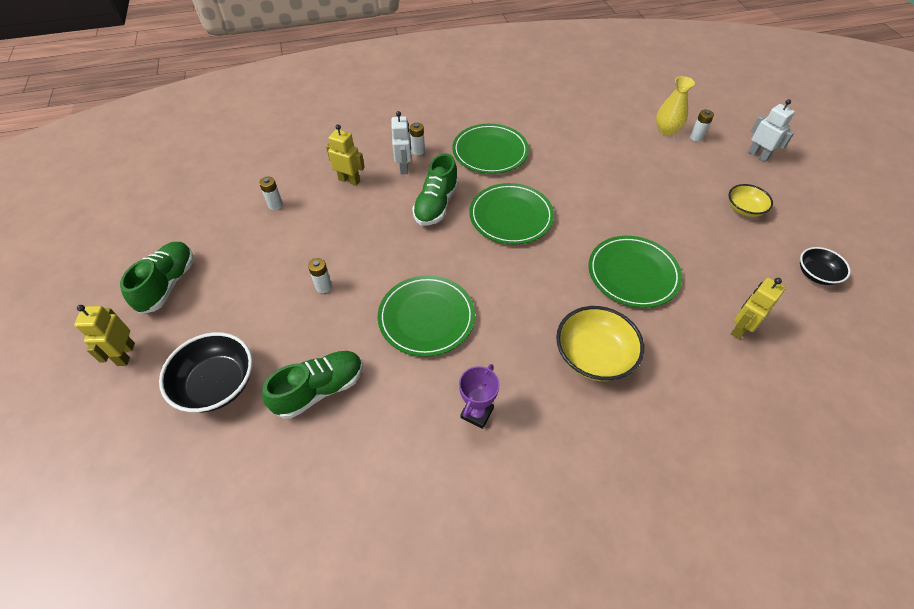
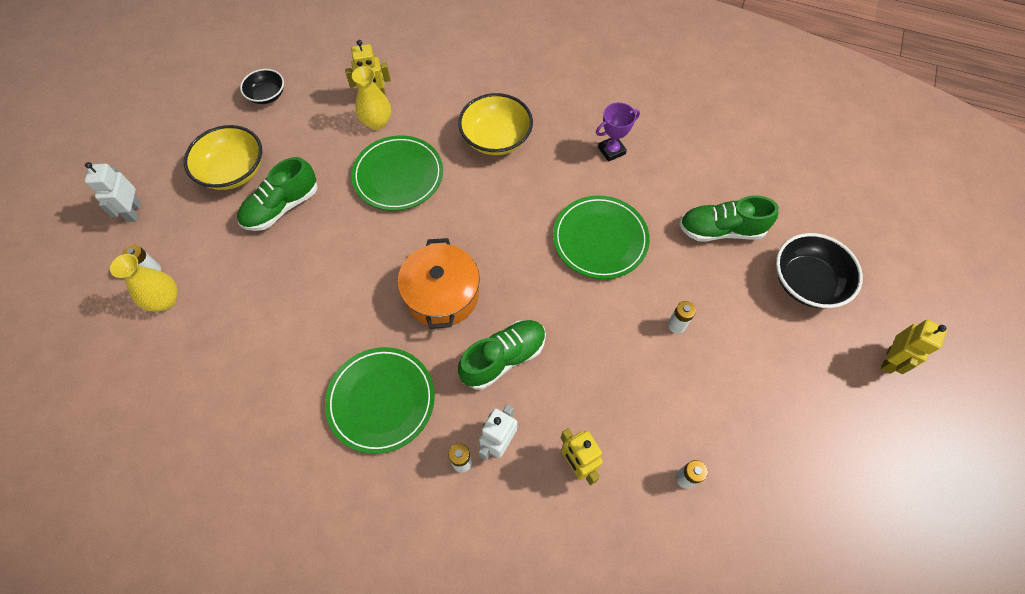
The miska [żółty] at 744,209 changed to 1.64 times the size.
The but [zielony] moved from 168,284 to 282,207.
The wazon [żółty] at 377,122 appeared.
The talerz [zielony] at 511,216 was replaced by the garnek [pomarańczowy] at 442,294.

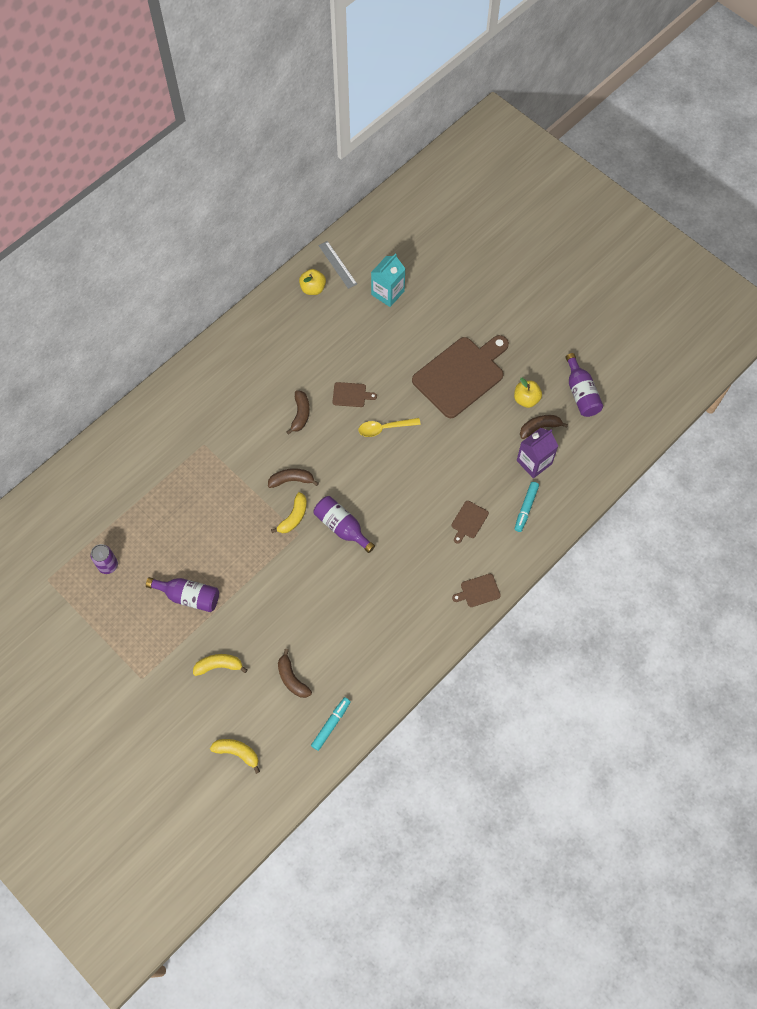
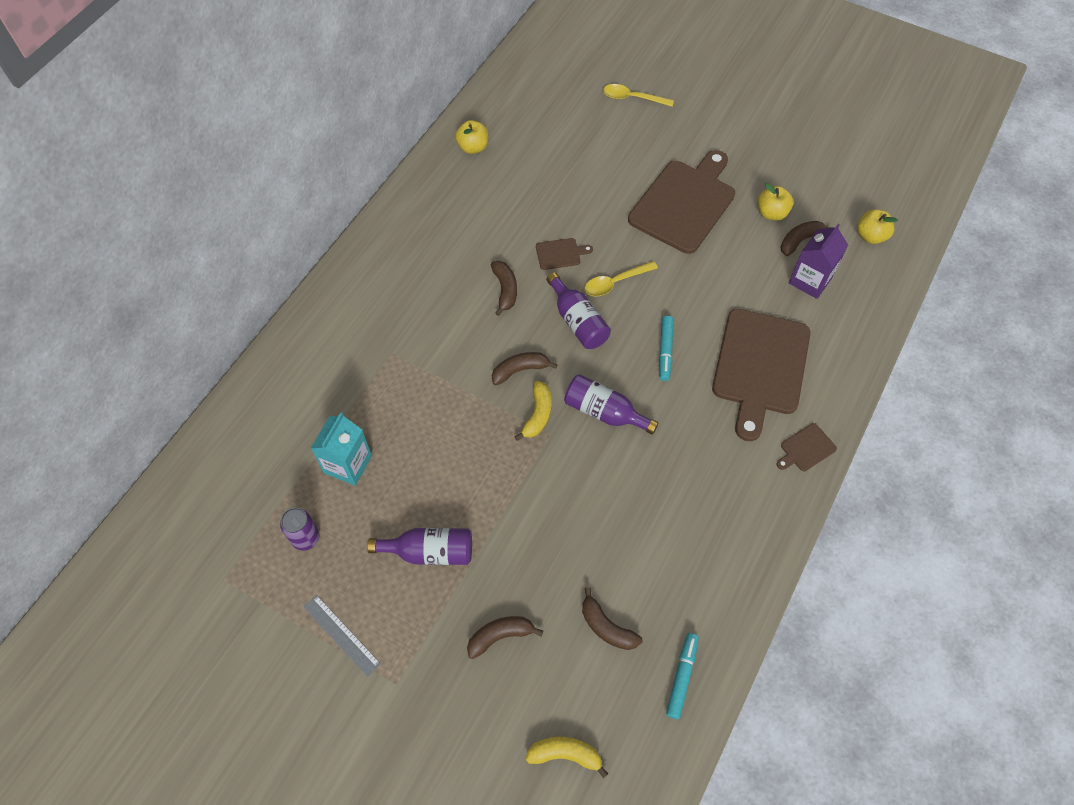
The linijka [szary] moved from 337,264 to 341,635.
The karton mleka [turkusowy] moved from 387,293 to 348,464.
The banan [żółty] at 219,666 became the banan [brązowy] at 500,636.
The butelka [fioletowy] moved from 581,393 to 578,321.
The łyżka [żółty] at 632,98 appeared.
The flamaster [turkusowy] moved from 526,508 to 665,351.
The deska do krojenia [brązowy] at 468,521 changed to 2.41 times the size.
The jabłko [żółty] at 870,236 appeared.

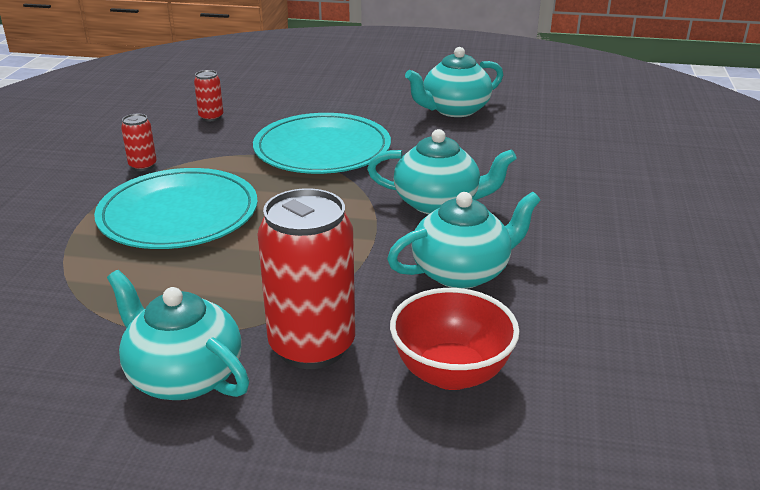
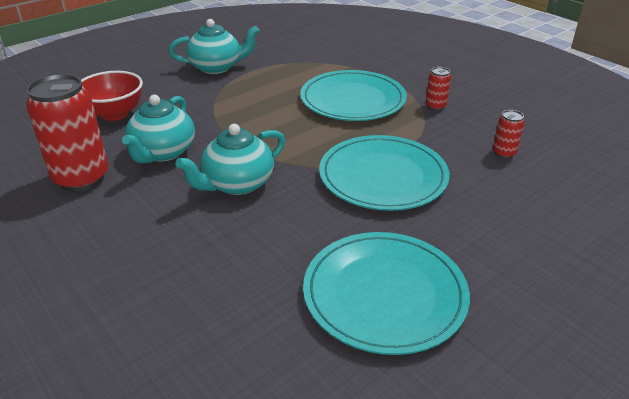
The puszka [czerwony] moved from 312,346 to 81,178.
The imbryk [turkusowy] at 454,110 was replaced by the talerz [turkusowy] at 384,294.

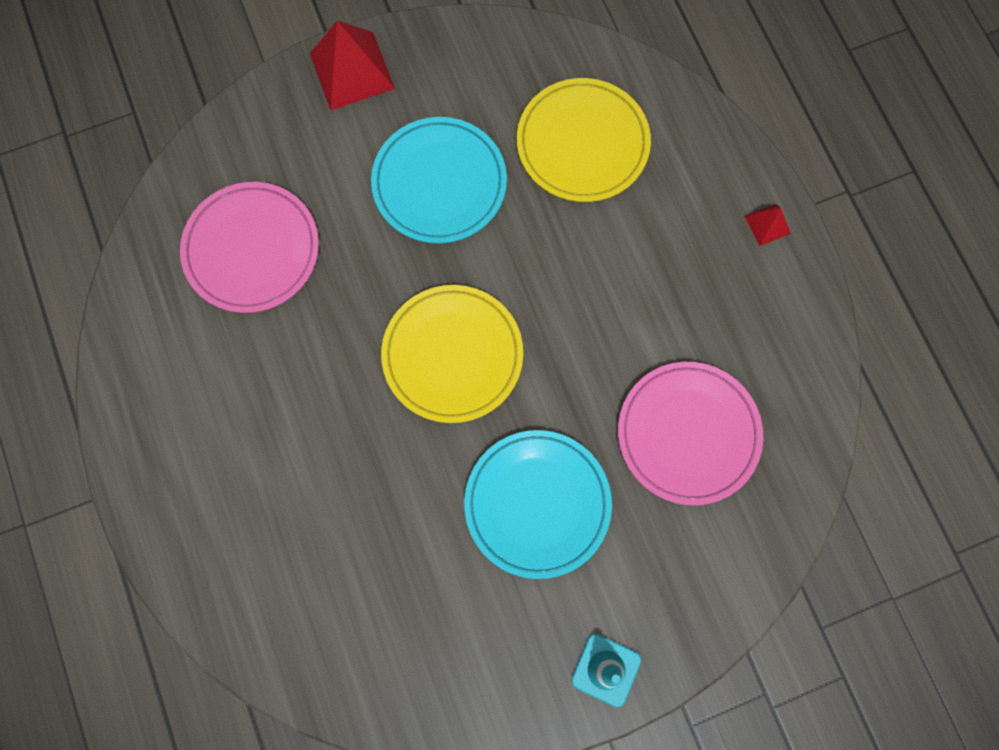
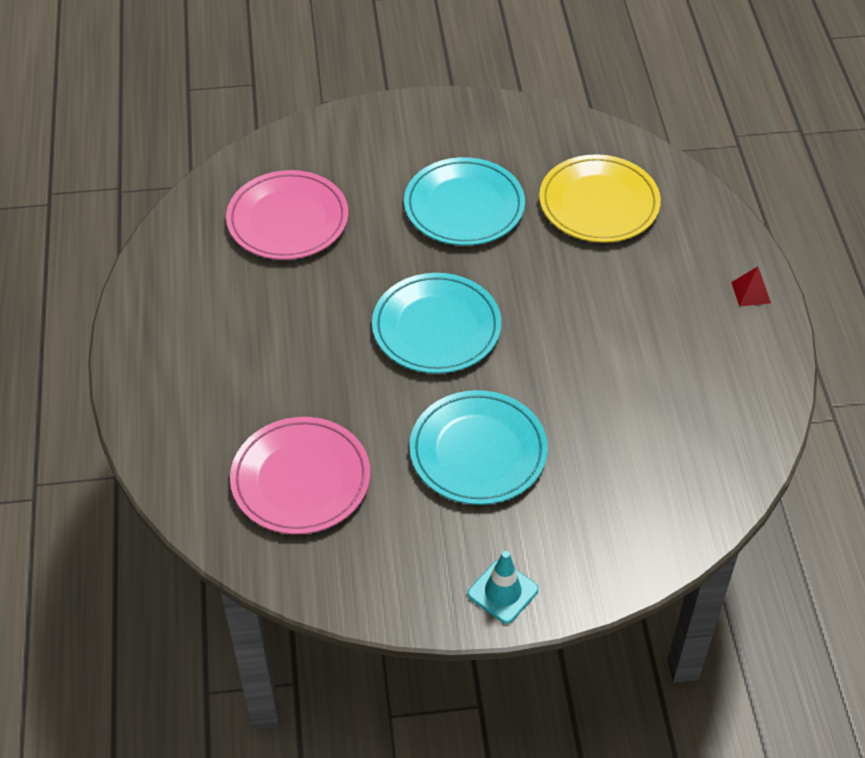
The talerz [różowy] moved from 688,433 to 301,479.
The talerz [żółty] at 452,355 became the talerz [turkusowy] at 436,327.
The piramida [czerwony] at 352,70 disappeared.

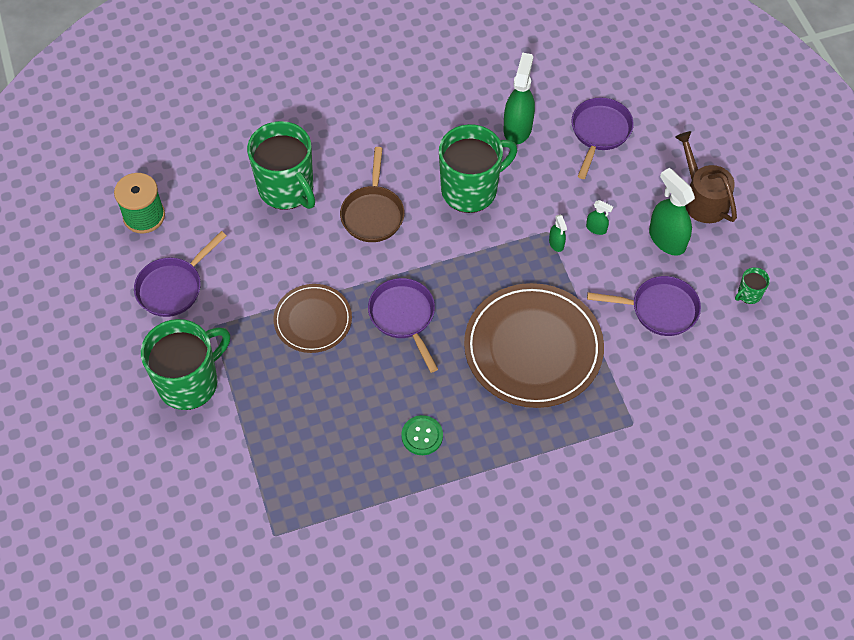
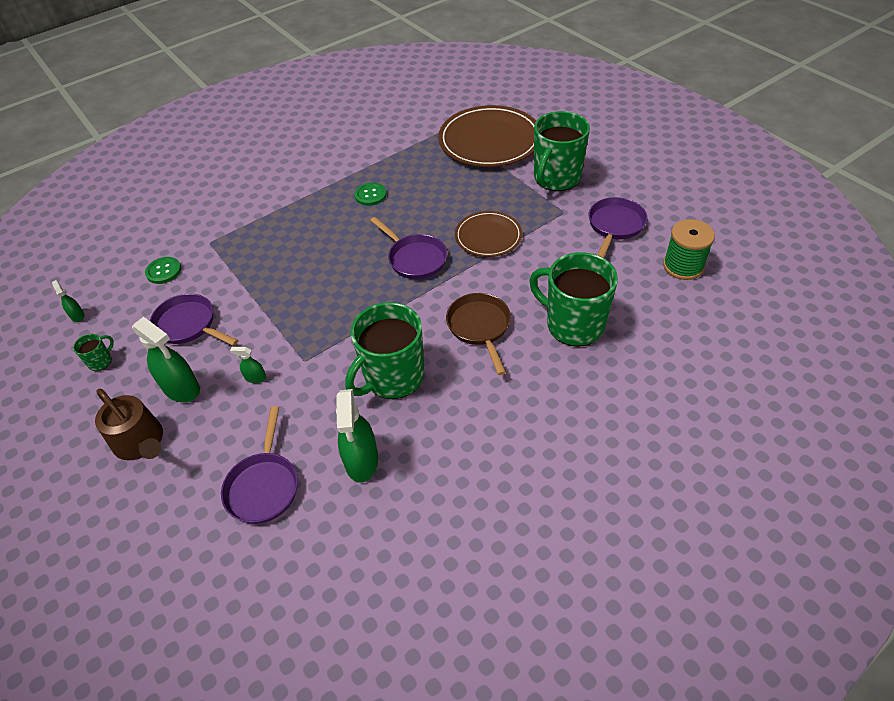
The spryskiwacz [zielony] moved from 556,243 to 77,316.
The guzik [zielony] at 164,271 appeared.
The patelnia [fioletowy] at 659,309 turned 45 degrees clockwise.
The talerz [brązowy] moved from 533,348 to 489,141.

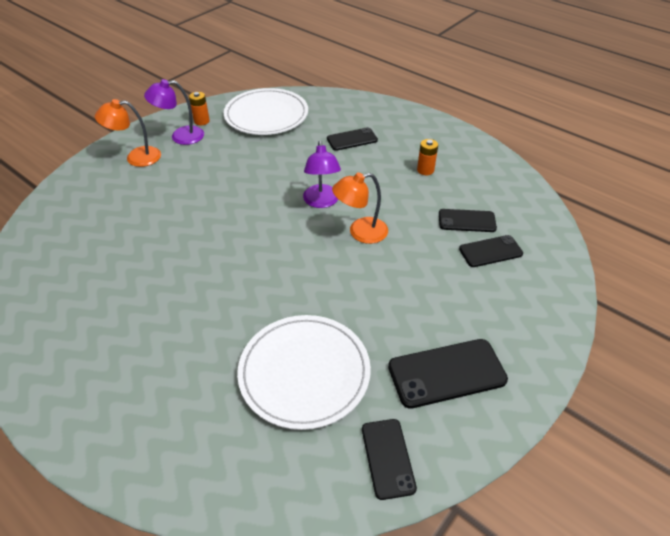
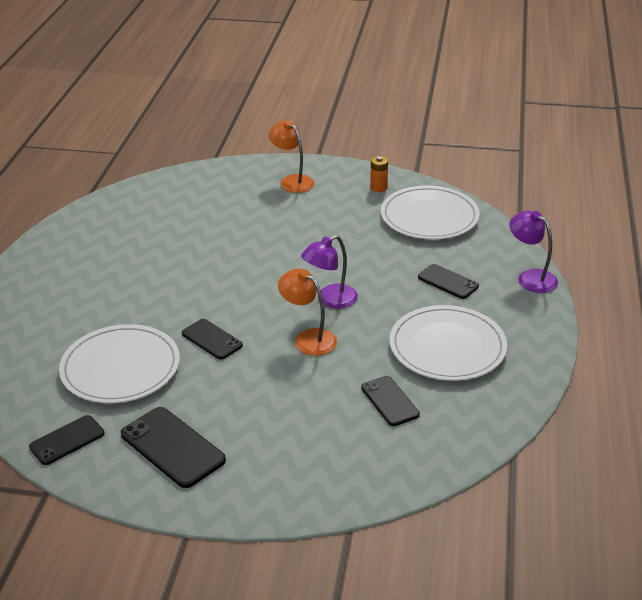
The telefon [czarny] moved from 490,251 to 211,339.
The bateria [pomarańczowy] at 425,170 was replaced by the talerz [biały] at 447,347.
The lampka [fioletowy] moved from 180,136 to 530,277.

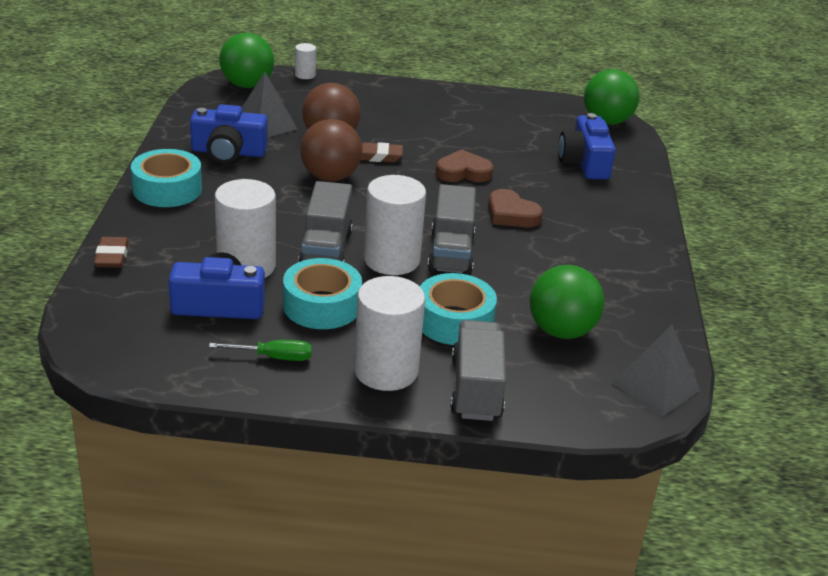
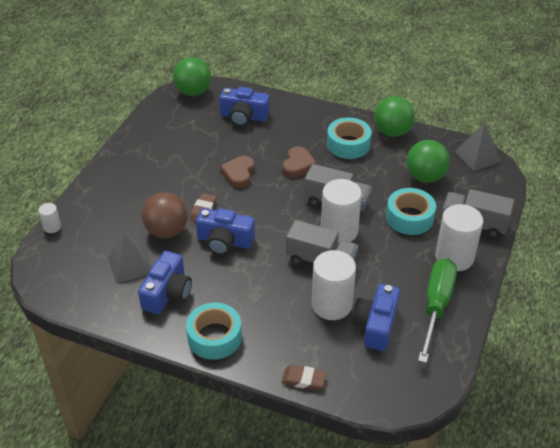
The piłka [brązowy] at 330,177 was replaced by the aparat fotograficzny [niebieski] at 224,241.
The serce [brązowy] at 511,214 turned 45 degrees counterclockwise.
The taśma klejąca [turkusowy] moved from 321,305 to 348,144.
The piłka [zielony] moved from 247,85 to 392,132.
The śrubokręt [zielony] at 274,357 changed to 2.01 times the size.

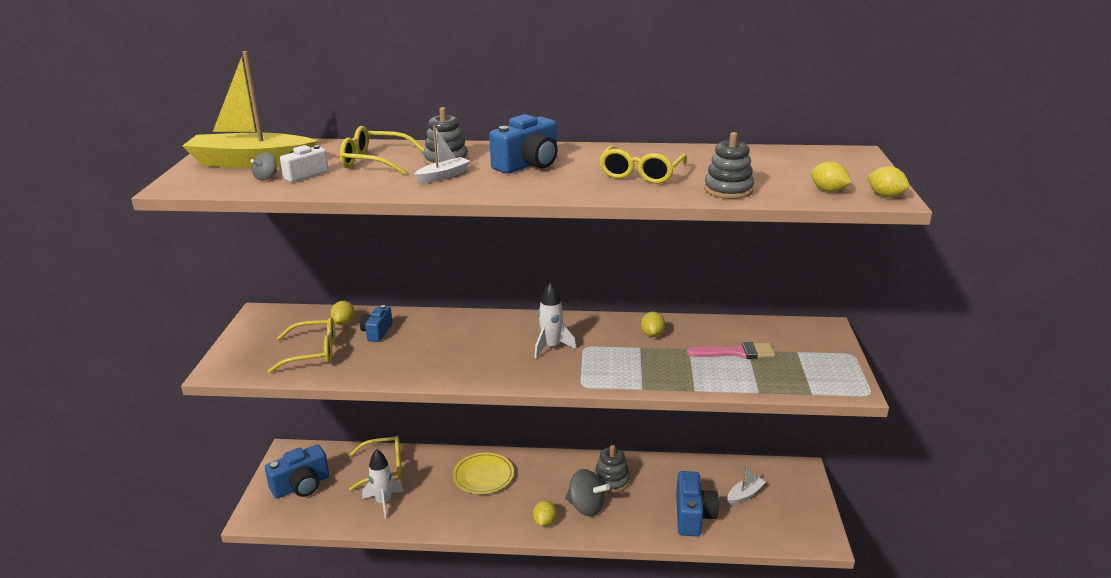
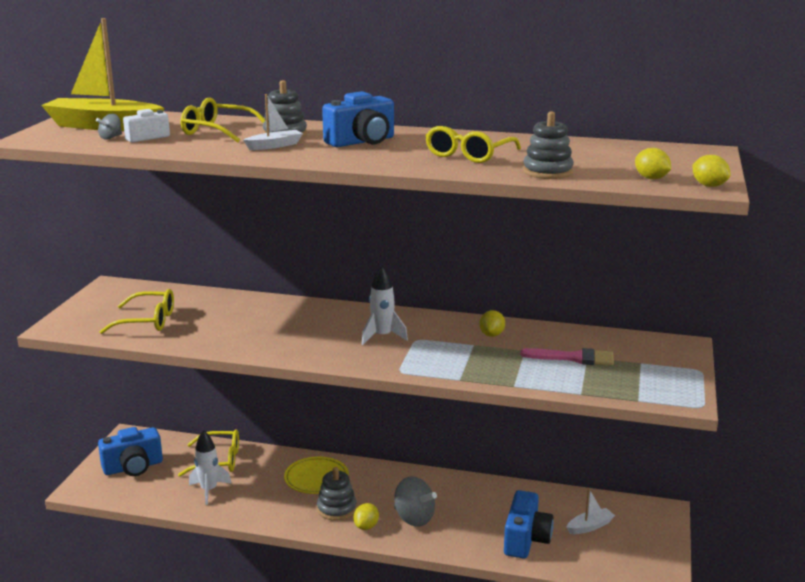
The zabawka nakładanka [szary] moved from 611,481 to 336,509.
The cytryna [żółty] at 344,323 disappeared.
The aparat fotograficzny [niebieski] at 377,332 disappeared.

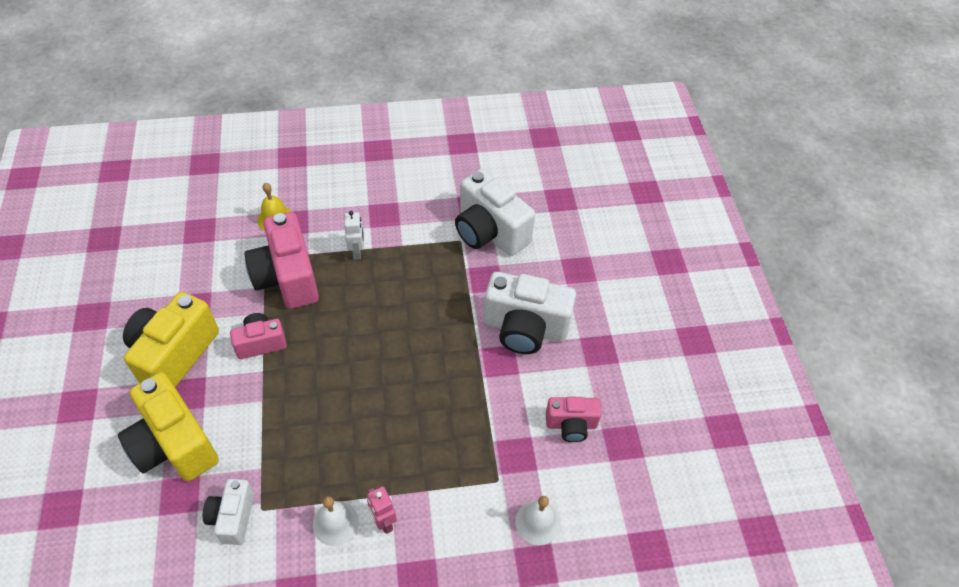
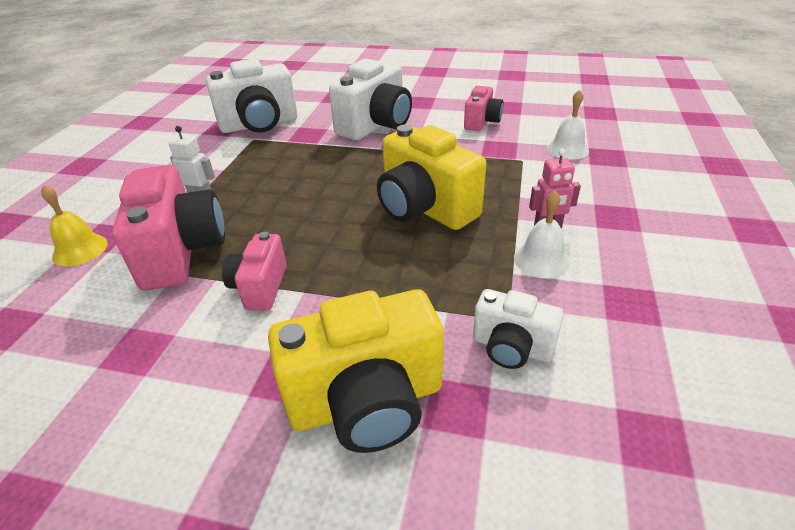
The aparat fotograficzny [różowy] at 287,277 turned 105 degrees counterclockwise.
The aparat fotograficzny [żółty] moved from 174,354 to 424,209.

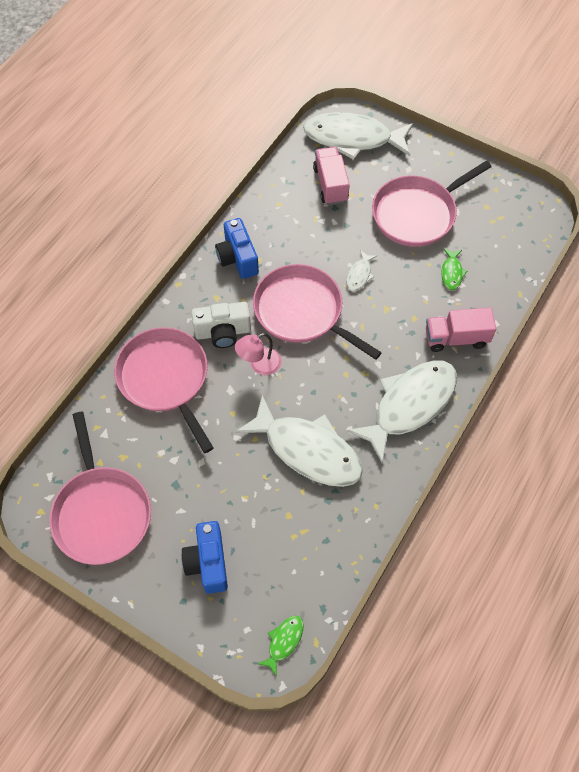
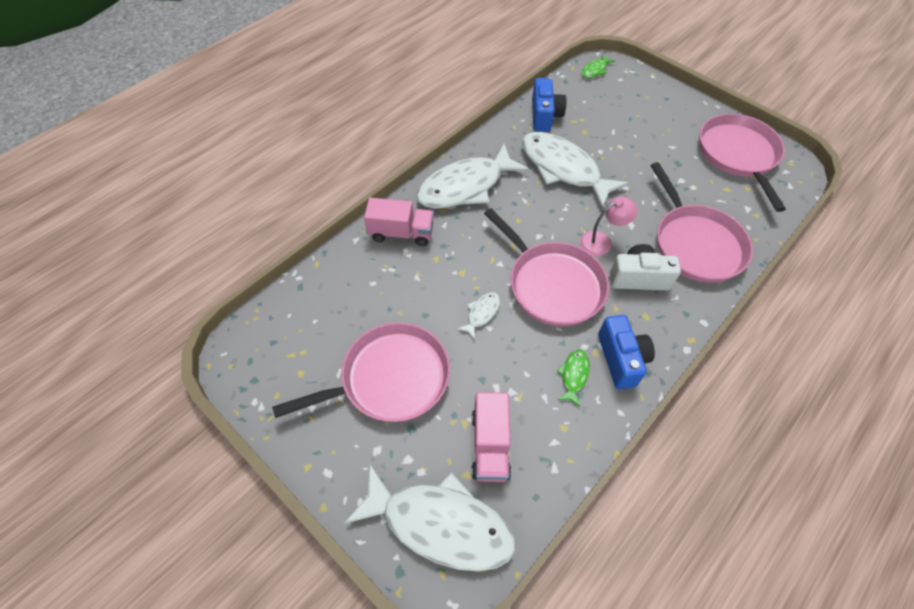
The aparat fotograficzny [niebieski] moved from 208,562 to 544,116.
The ryba [zielony] moved from 451,273 to 574,375.

